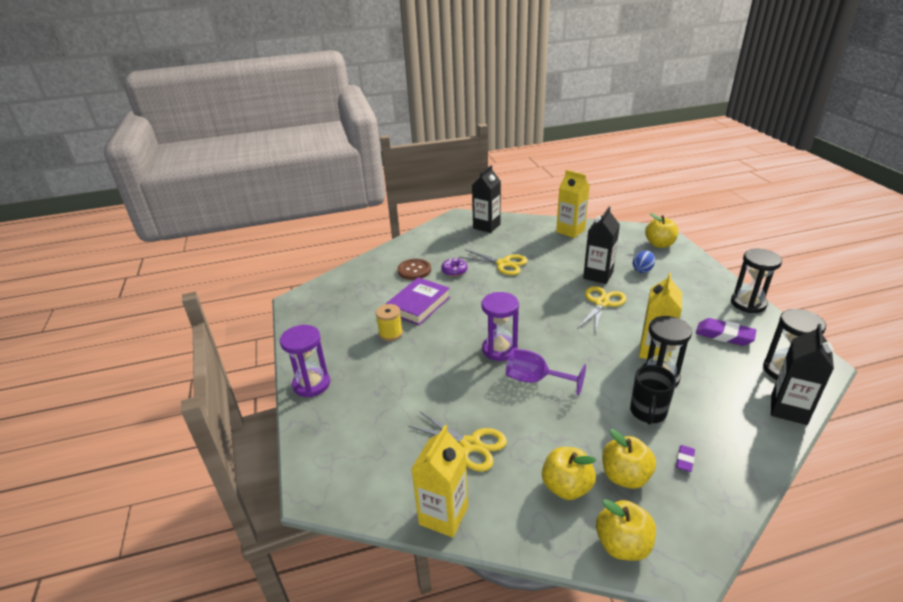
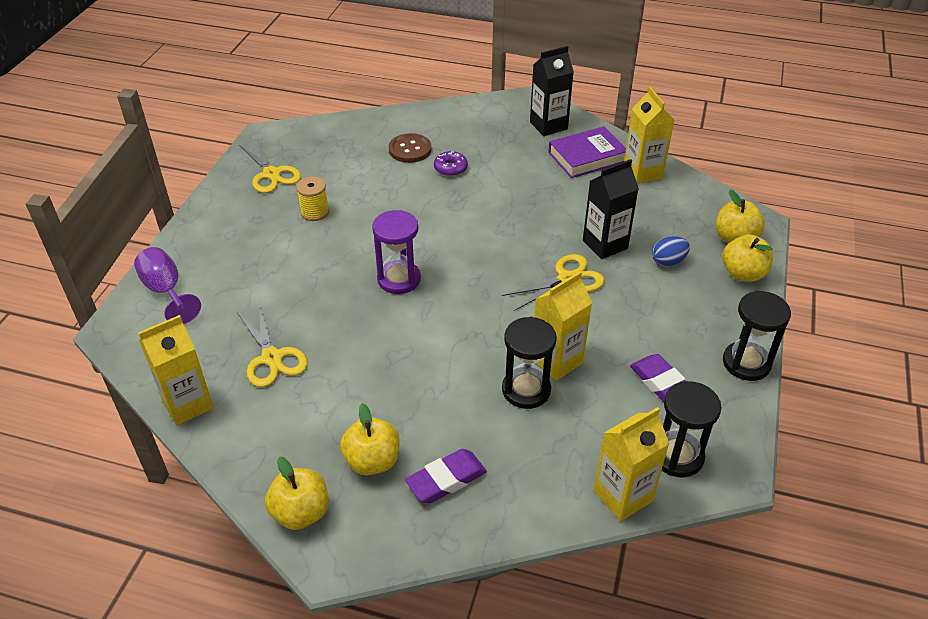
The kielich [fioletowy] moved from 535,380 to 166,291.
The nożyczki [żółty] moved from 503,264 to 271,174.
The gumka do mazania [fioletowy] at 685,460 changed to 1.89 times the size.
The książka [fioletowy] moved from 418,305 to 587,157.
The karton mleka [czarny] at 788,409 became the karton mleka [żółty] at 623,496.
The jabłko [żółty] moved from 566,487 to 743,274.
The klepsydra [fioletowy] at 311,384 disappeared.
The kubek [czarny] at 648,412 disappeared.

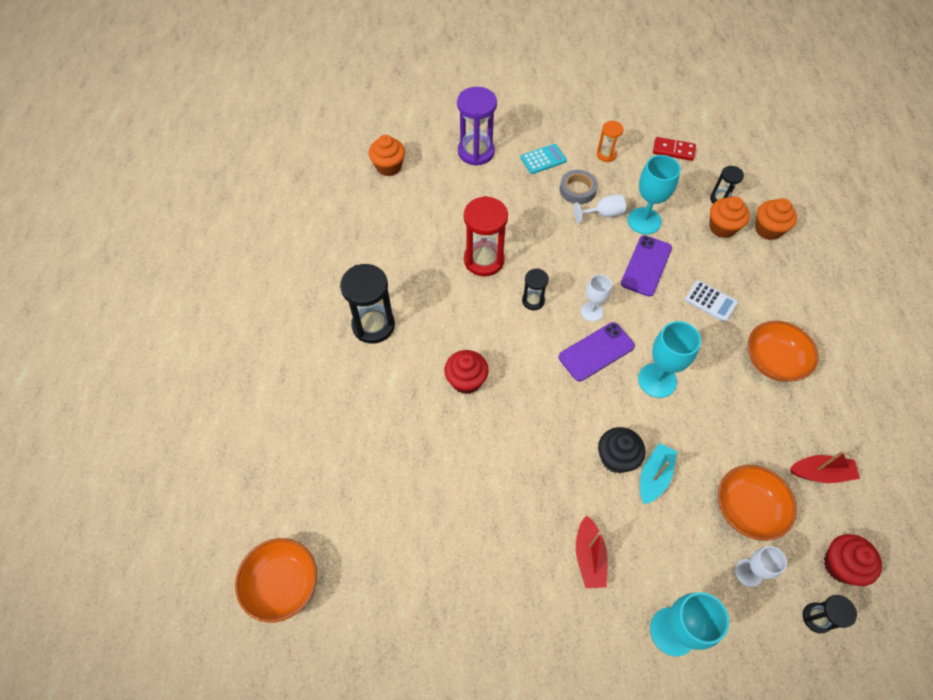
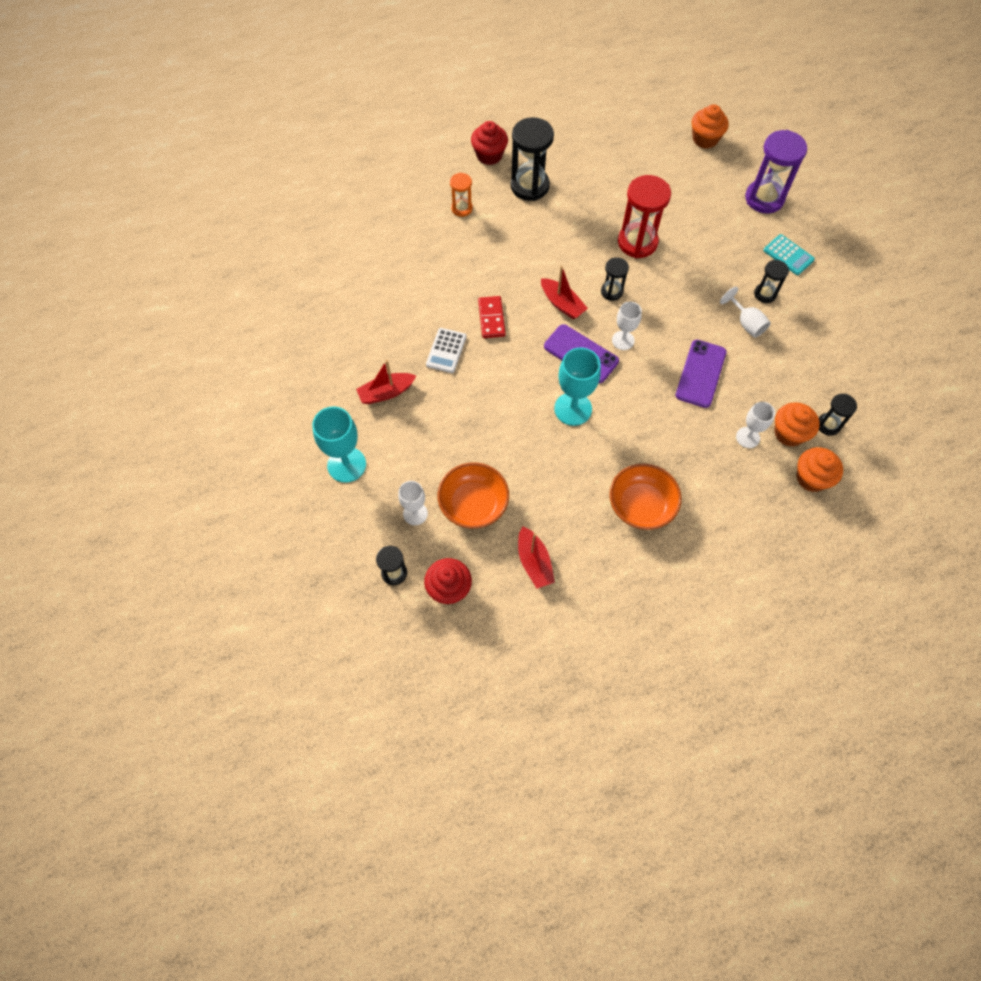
The kalkulator [biały] moved from 710,301 to 446,351.
The klepsydra [pomarańczowy] moved from 606,155 to 462,208.
The muffinka [czerwony] moved from 466,380 to 489,155.
The kostka domina [czerwony] moved from 673,150 to 491,318.
The łódka [czerwony] at 562,304 appeared.
The telefon [fioletowy] at 646,266 turned 75 degrees counterclockwise.
The kielich [biały] at 748,437 appeared.
The taśma klejąca [szary] at 577,190 was replaced by the klepsydra [czarny] at 765,294.
The miska [pomarańczowy] at 282,584 disappeared.
The muffinka [czarny] at 616,458 disappeared.
The kielich [turkusowy] at 644,221 disappeared.
The łódka [turkusowy] at 654,476 disappeared.

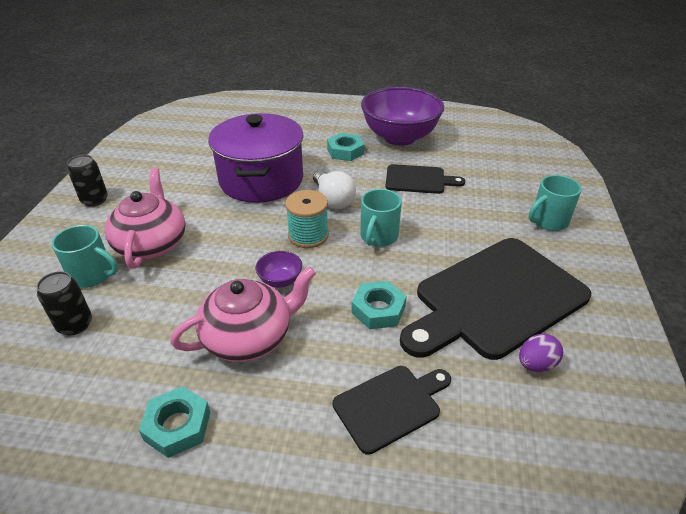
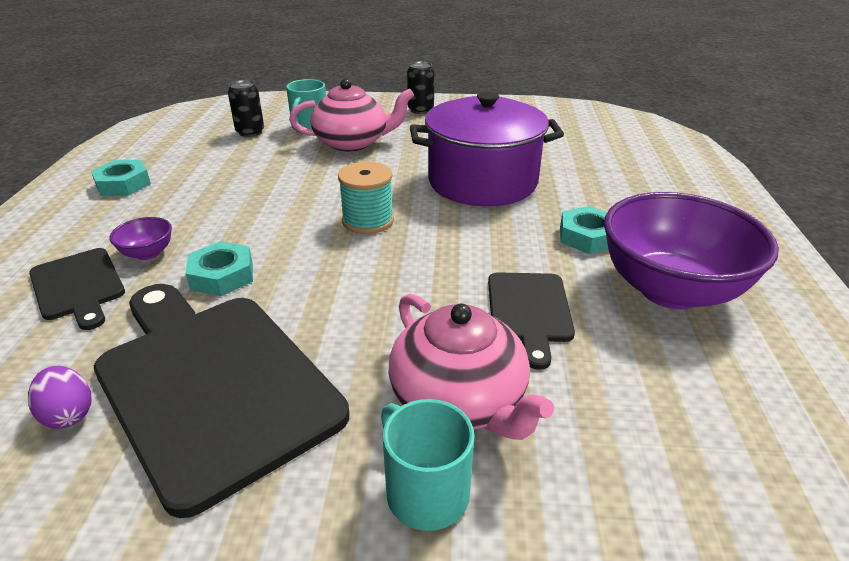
The miska [fioletowy] moved from 280,281 to 148,253.
The imbryk [różowy] moved from 249,337 to 459,399.
The żarówka [biały] at 333,199 disappeared.
The kubek [turkusowy] at 378,237 disappeared.

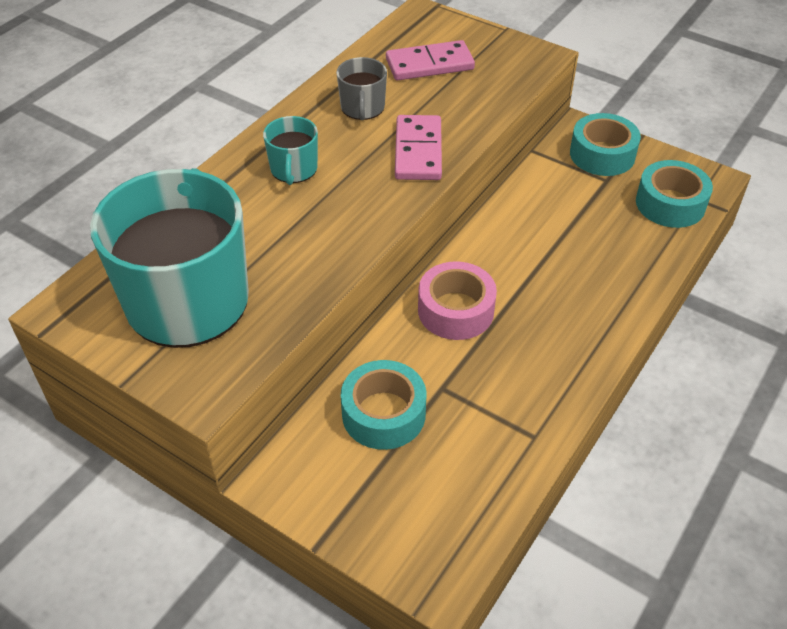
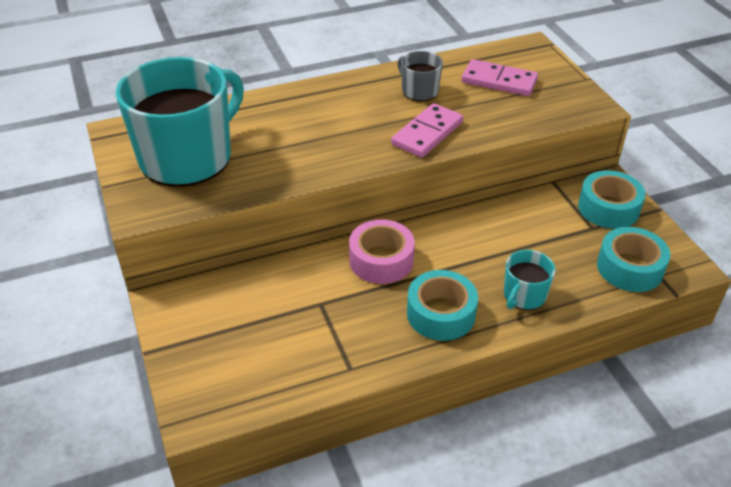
The kubek [szary] at 362,108 turned 105 degrees clockwise.
The taśma klejąca [turkusowy] moved from 383,414 to 441,314.
The kubek [turkusowy] moved from 294,169 to 524,295.

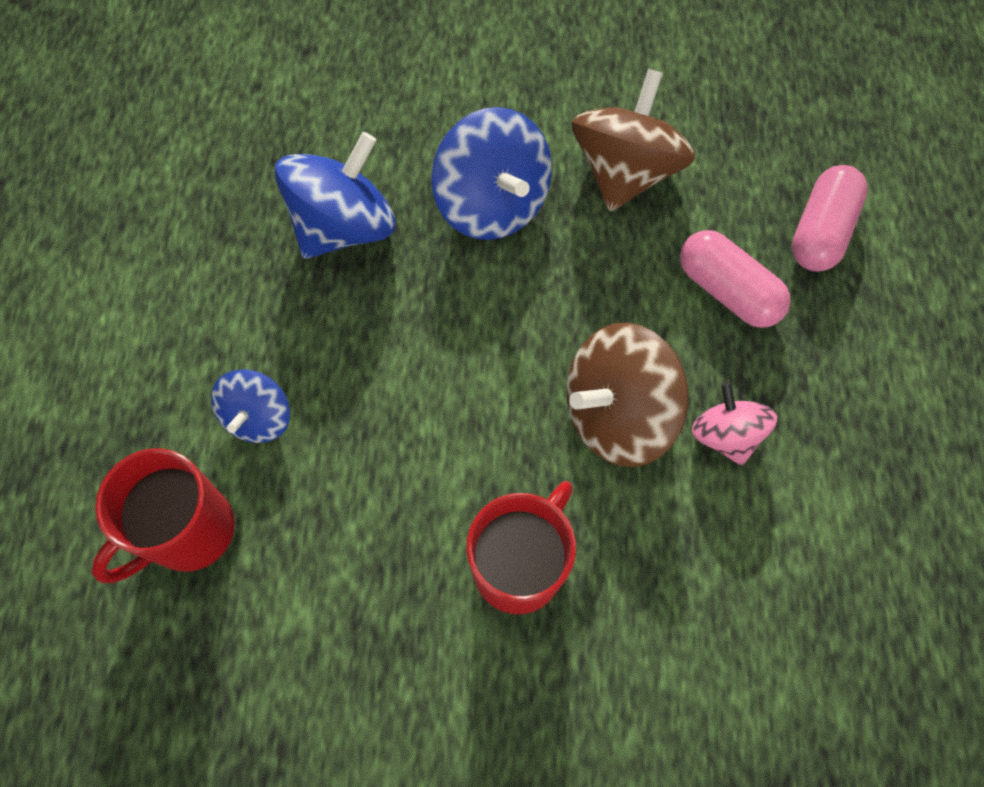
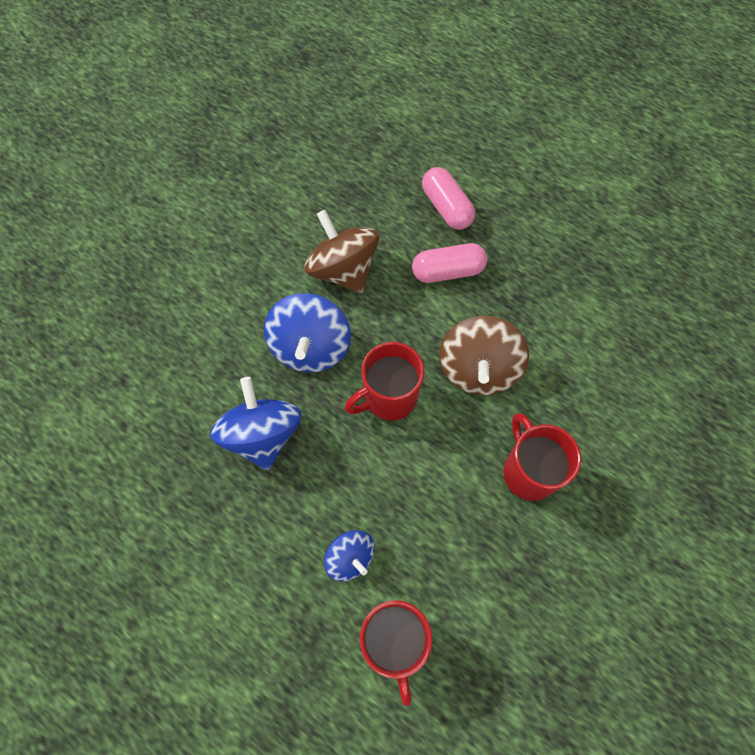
The bączek [niebieski] at 492,204 turned 90 degrees clockwise.
The kubek [czerwony] at 389,397 appeared.
The bączek [różowy] at 725,435 disappeared.

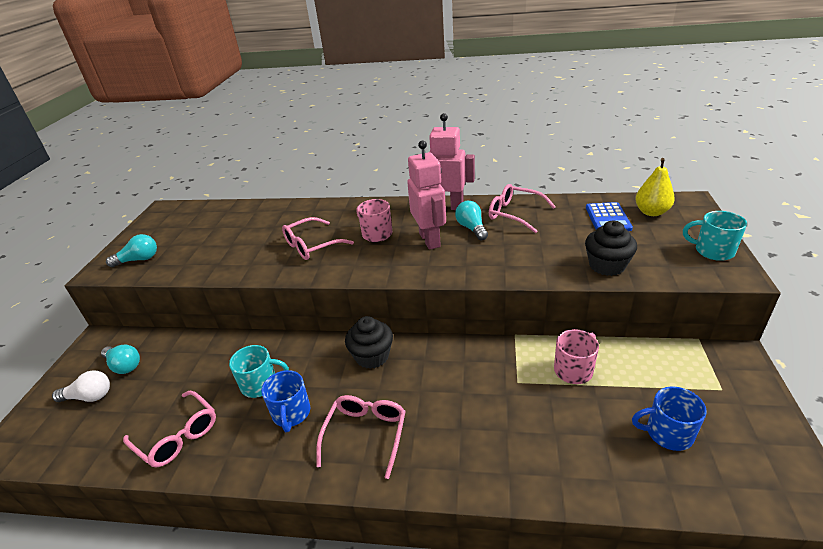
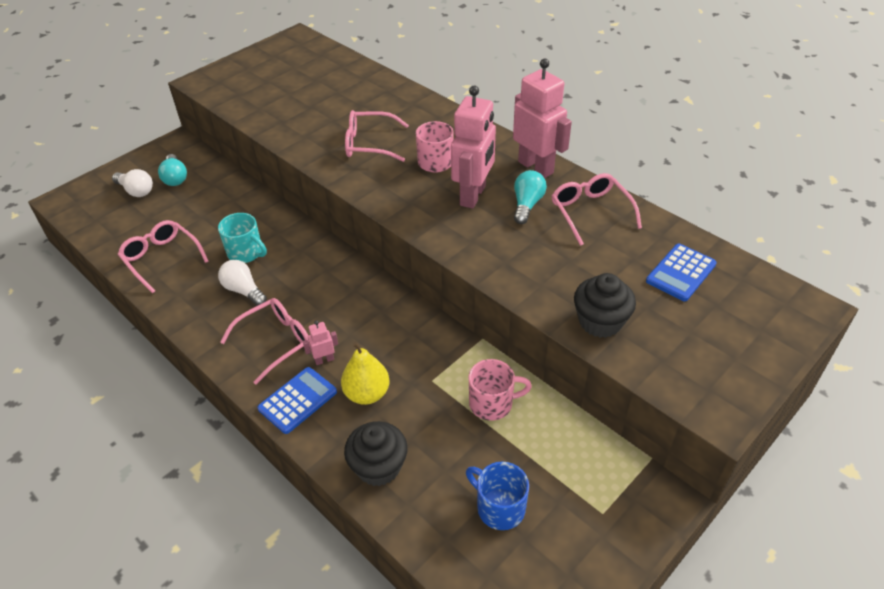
The okulary [różowy] at 178,436 turned 150 degrees clockwise.
The kubek [niebieski] at 291,414 was replaced by the żarówka [biały] at 243,290.
The kalkulator [niebieski] at 298,400 appeared.
The robot [różowy] at 324,360 appeared.
The gruszka [żółty] moved from 651,212 to 367,393.
The muffinka [czarny] moved from 372,356 to 378,467.
The żarówka [turkusowy] at 138,260 disappeared.
The kubek [turkusowy] at 713,251 disappeared.

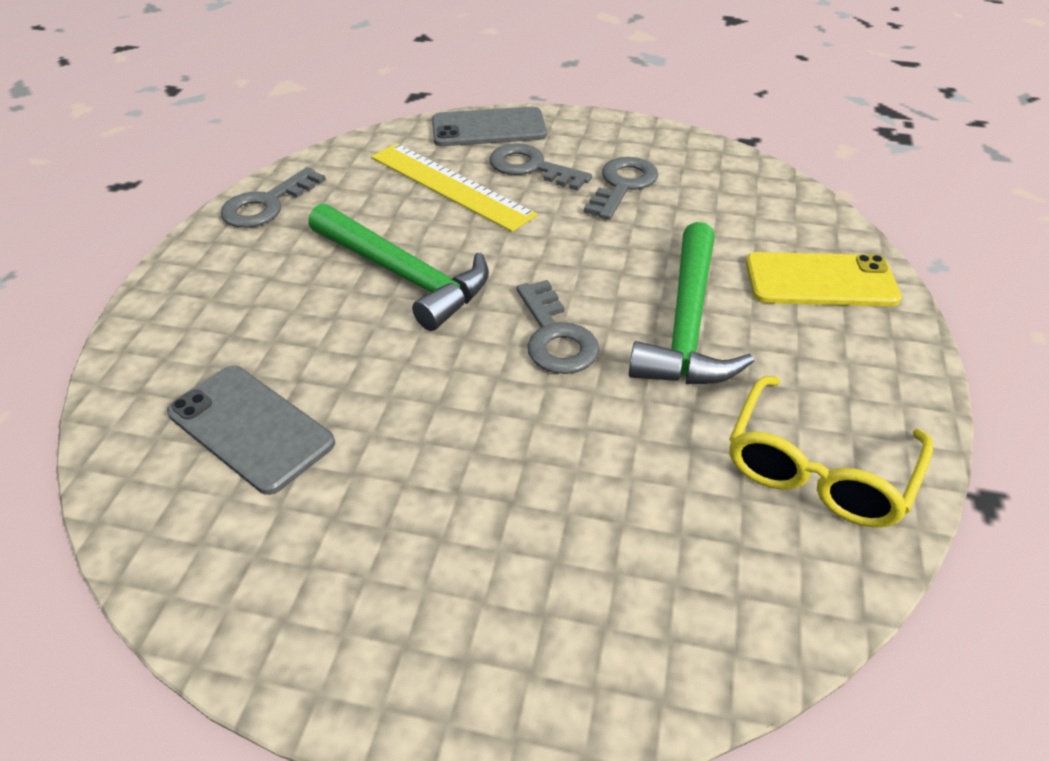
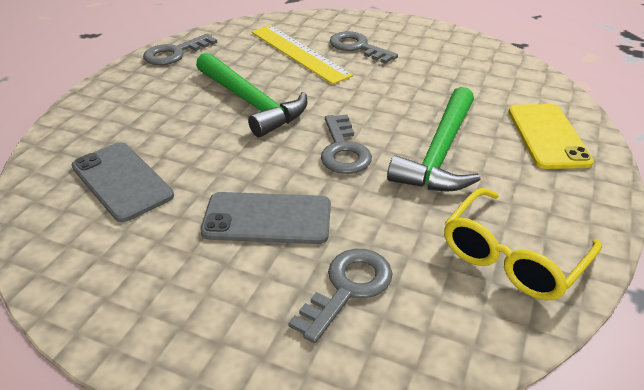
The telefon [szary] moved from 488,128 to 267,219.
The klucz [szary] moved from 622,185 to 348,288.
The telefon [żółty] at 820,280 turned 75 degrees clockwise.

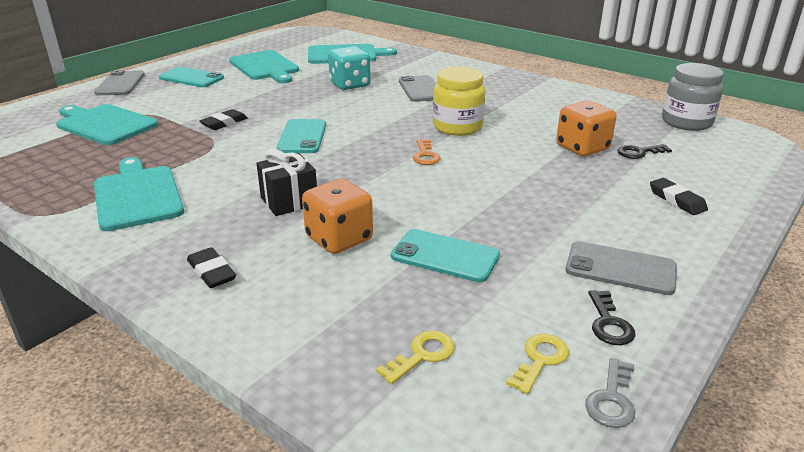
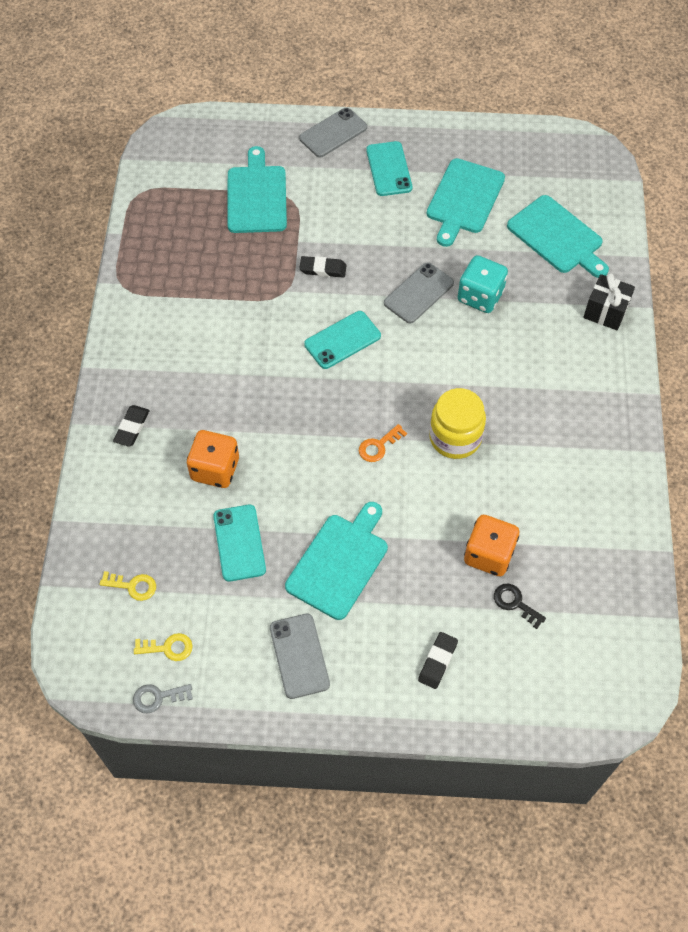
The deska do krojenia [turkusowy] moved from 137,195 to 339,562.
The telefon [szary] moved from 420,89 to 418,293.
The prezent [czarny] moved from 289,201 to 605,311.
The klucz [czarny] at 609,323 disappeared.
The słoik [szary] at 686,122 disappeared.

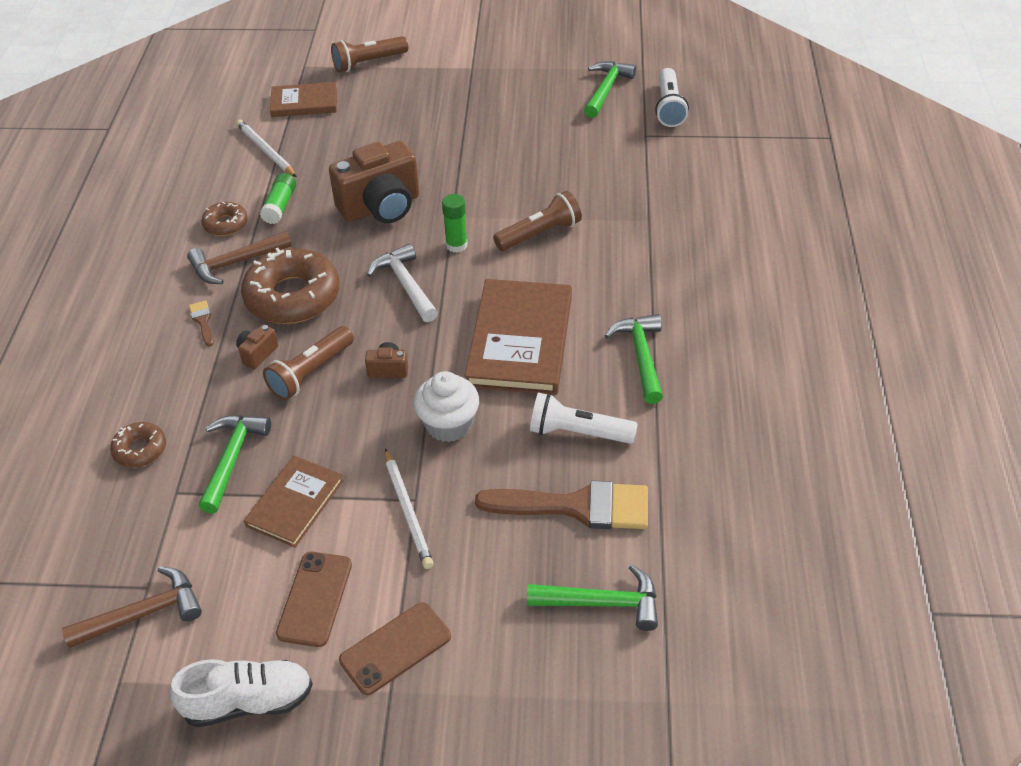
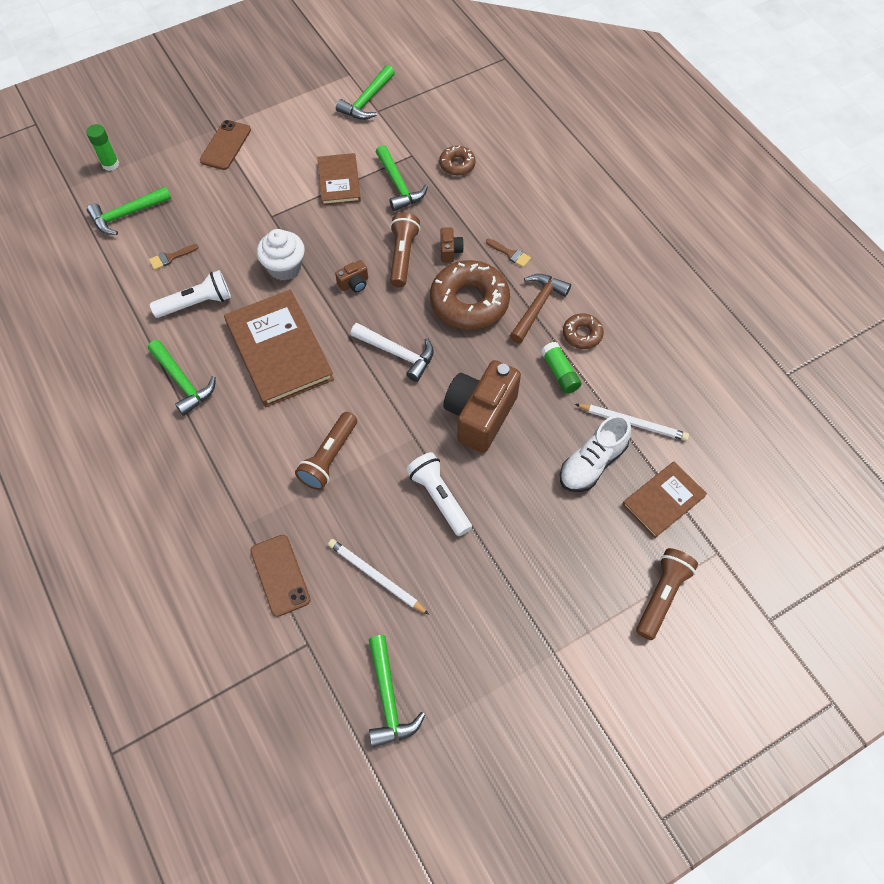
The klej w sztyfcie [zielony] moved from 456,245 to 110,164.
The pędzel [brązowy] at 576,506 changed to 0.42 times the size.
The telefon [brązowy] moved from 315,599 to 280,575.
The ołówek [biały] moved from 408,511 to 376,577.
The młotek [brązowy] at 143,614 became the młotek [zielony] at 367,101.
The latarka [biały] moved from 669,107 to 439,498.
The but [biały] moved from 248,702 to 592,463.

